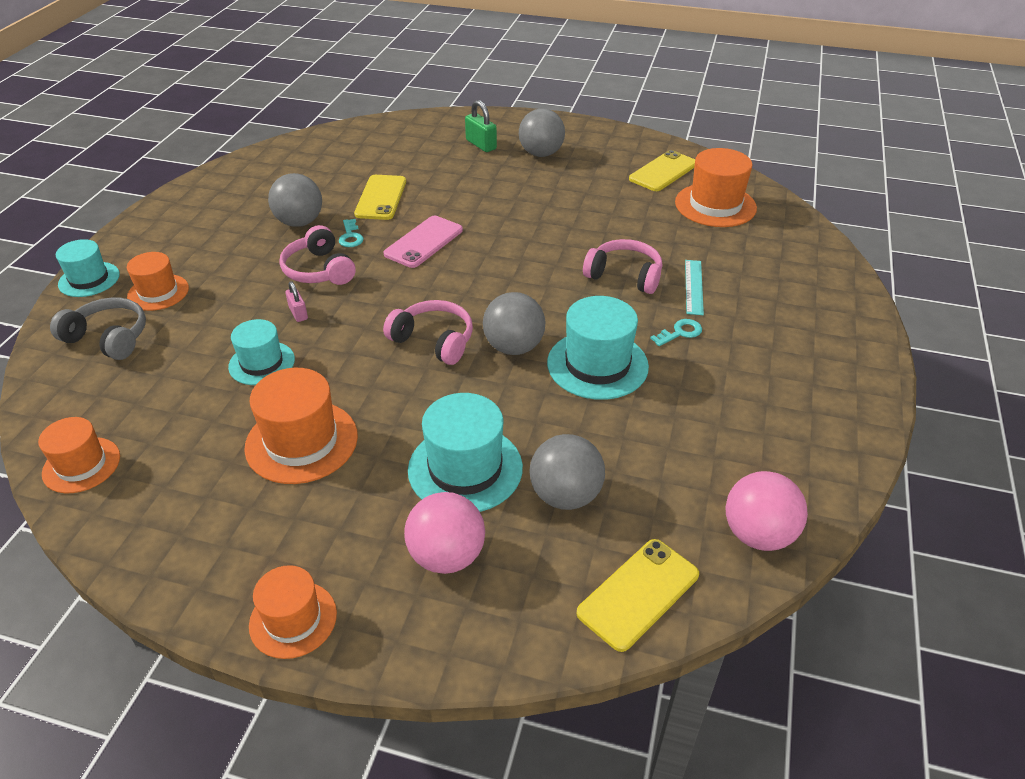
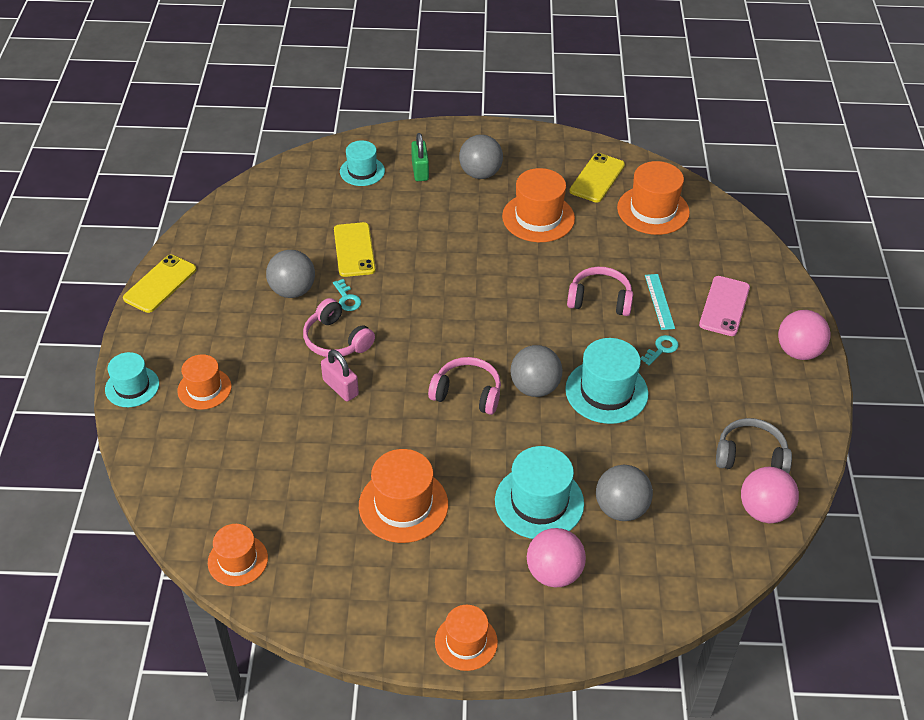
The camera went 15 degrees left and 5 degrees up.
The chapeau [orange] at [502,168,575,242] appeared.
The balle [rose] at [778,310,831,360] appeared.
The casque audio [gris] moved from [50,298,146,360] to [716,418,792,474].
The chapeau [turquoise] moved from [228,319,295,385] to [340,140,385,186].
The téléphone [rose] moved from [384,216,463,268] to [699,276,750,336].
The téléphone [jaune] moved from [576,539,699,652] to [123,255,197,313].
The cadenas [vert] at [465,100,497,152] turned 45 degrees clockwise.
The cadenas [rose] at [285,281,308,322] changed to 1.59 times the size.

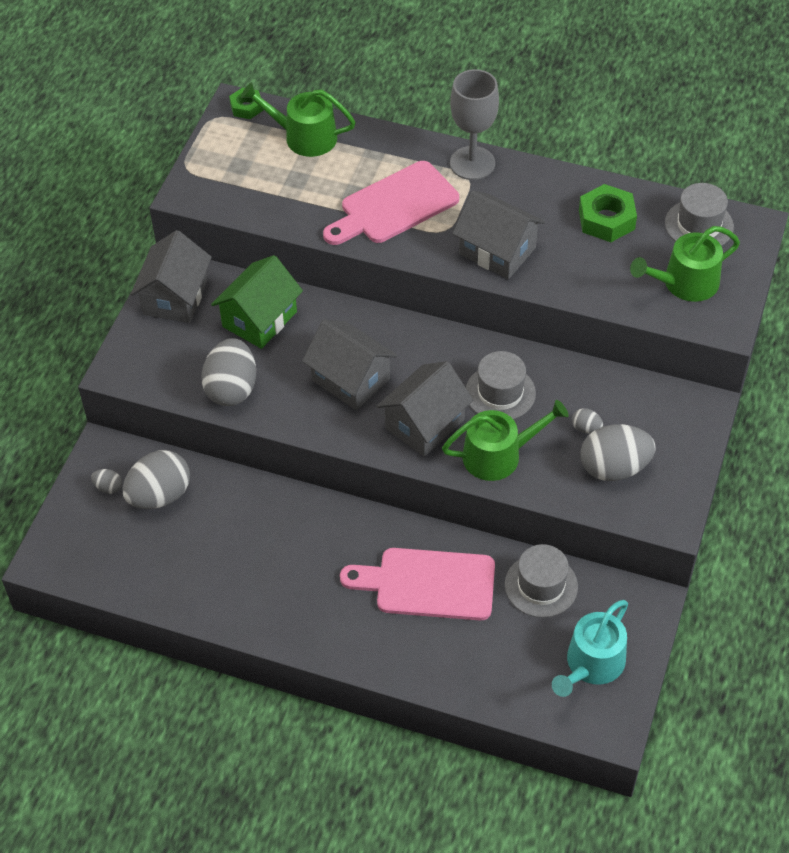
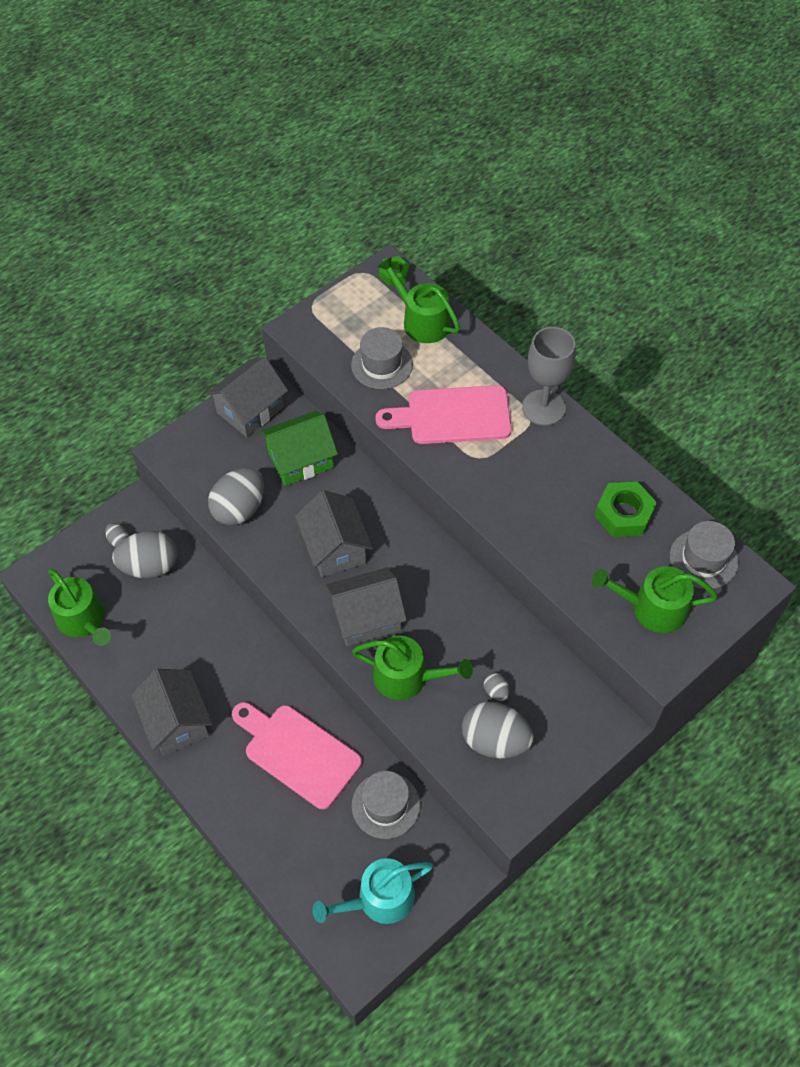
The camera went 30 degrees right and 5 degrees up.
The arrosoir [vert] at [48,569,111,646] appeared.
The maison [gris] moved from [452,190,545,279] to [131,669,213,756].
The chapeau [gris] moved from [466,351,536,420] to [351,327,413,389].

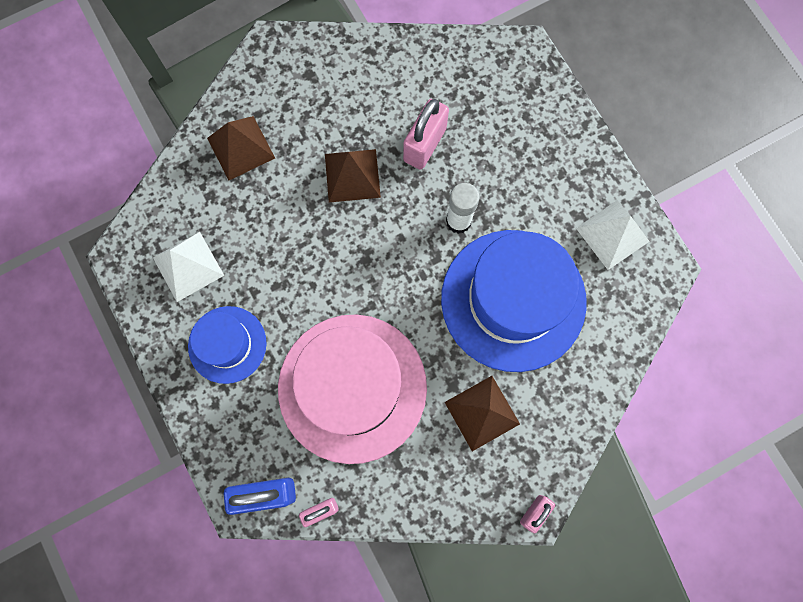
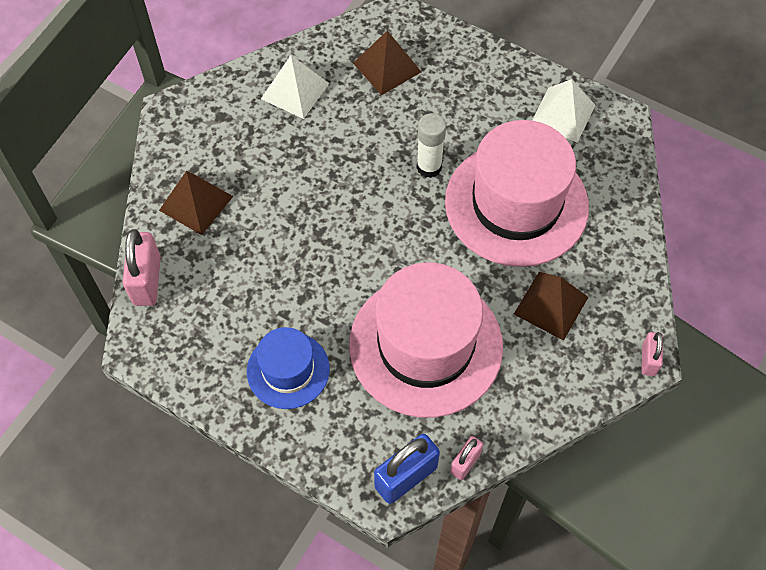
The camera went 30 degrees left and 15 degrees down.
The pyramide [blanc] moved from [153,232,224,302] to [261,55,329,119].
The pyramide [marron] moved from [325,149,381,202] to [353,31,421,95].
The cadenas [rose] moved from [403,99,449,170] to [123,229,161,306].
The chapeau [bleu] at [441,230,587,372] became the chapeau [rose] at [445,120,589,267].

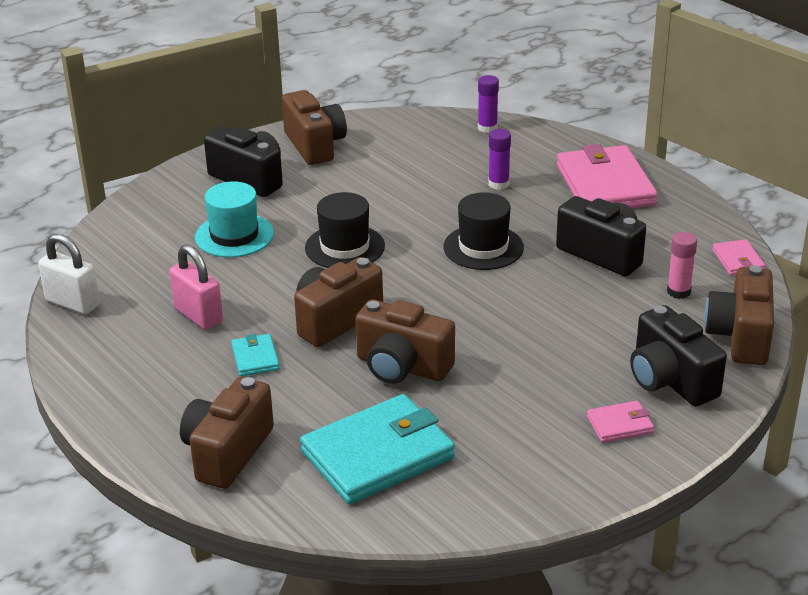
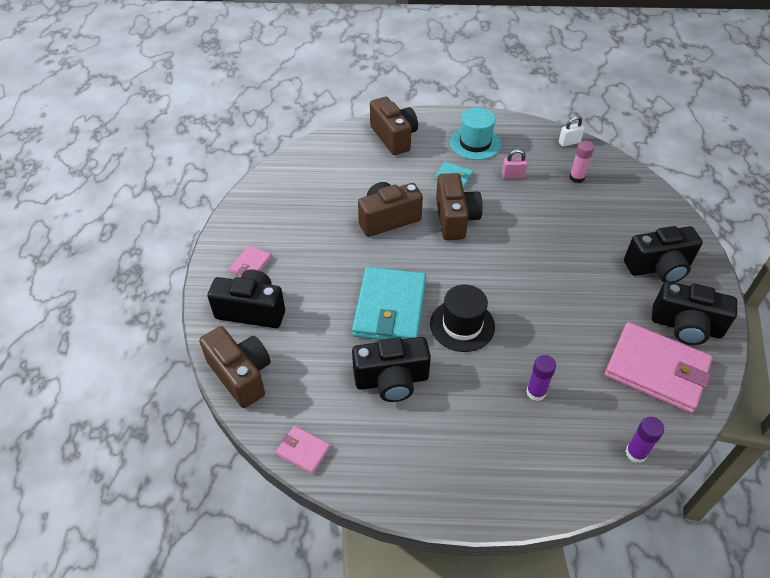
The camera went 130 degrees right and 15 degrees up.
The chapeau [noir] at [305,192,385,268] disappeared.
The chapeau [turquoise] moved from [195,181,274,258] to [450,108,501,160].
The portefeuille [turquoise] moved from [300,394,455,504] to [352,267,426,340].
The portefeuille [rose] moved from [557,144,658,208] to [605,322,713,413].
The bâton de colle [rose] moved from [667,232,697,299] to [569,141,594,183].
The appareil photo [marron] at [282,90,347,165] became the appareil photo [noir] at [652,281,737,345].
The cadenas [blanc] at [38,234,100,314] changed to 0.64 times the size.
The cadenas [rose] at [169,244,223,330] changed to 0.64 times the size.

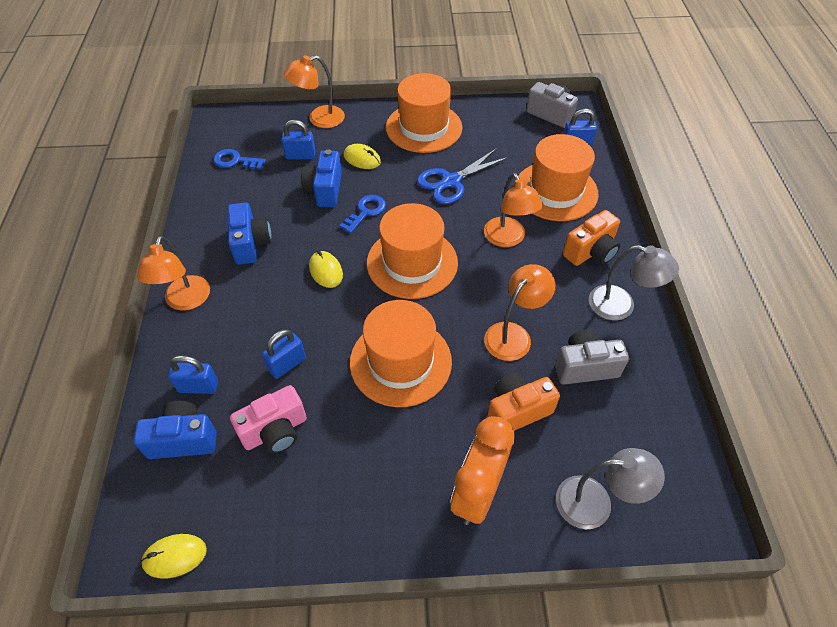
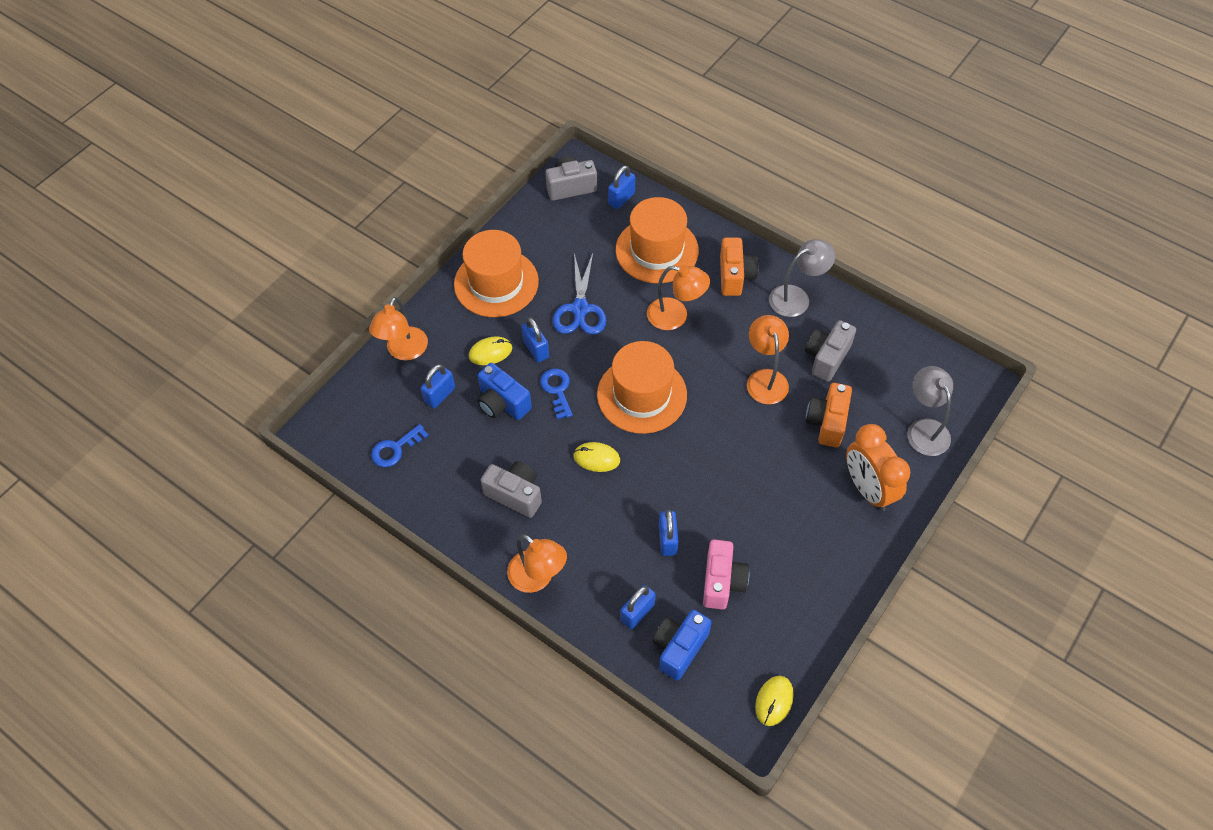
The camera went 50 degrees left and 5 degrees up.
The chapeau [orange] at [350,300,452,407] disappeared.
The cadenas [bleu] at [521,317,549,362] appeared.
The appareil photo [bleu] at [228,202,272,265] became the appareil photo [gris] at [480,462,542,518].
The lampe [gris] at [556,448,665,529] turned 60 degrees counterclockwise.

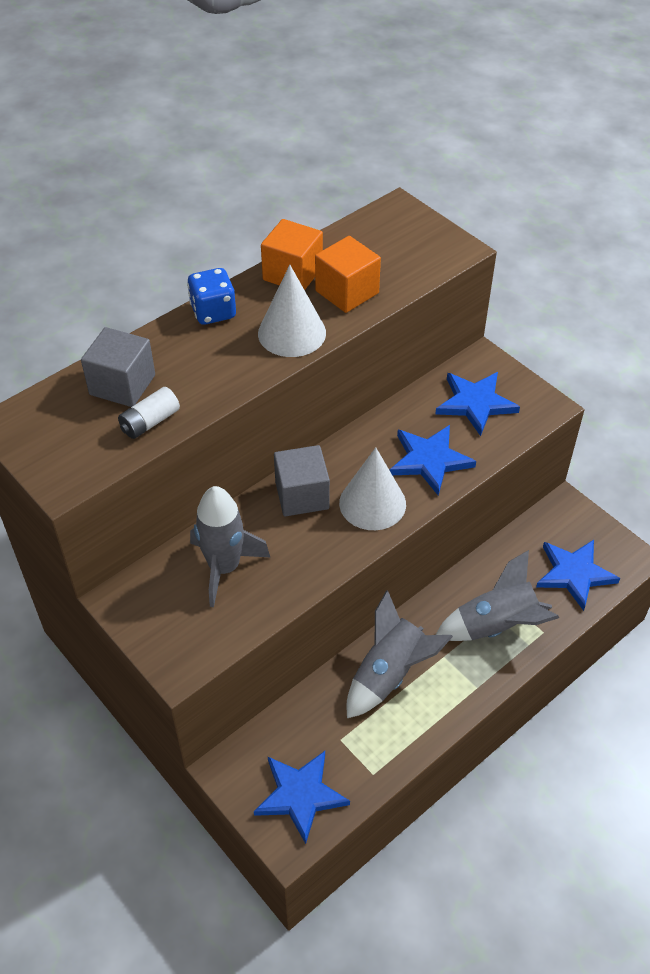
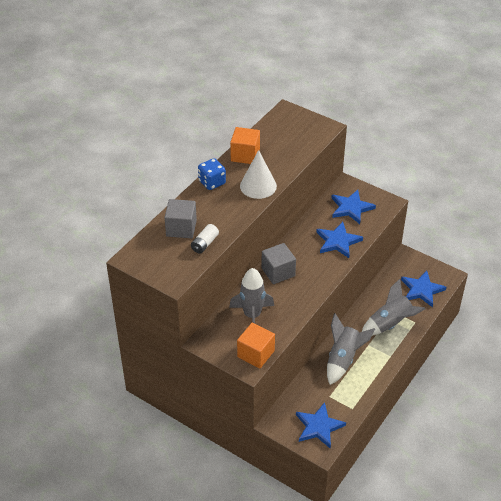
The camera went 15 degrees left and 5 degrees down.
The cône [blanc] at [339,447,406,530] disappeared.
The cube [orange] moved from [315,236,381,313] to [237,322,275,369].

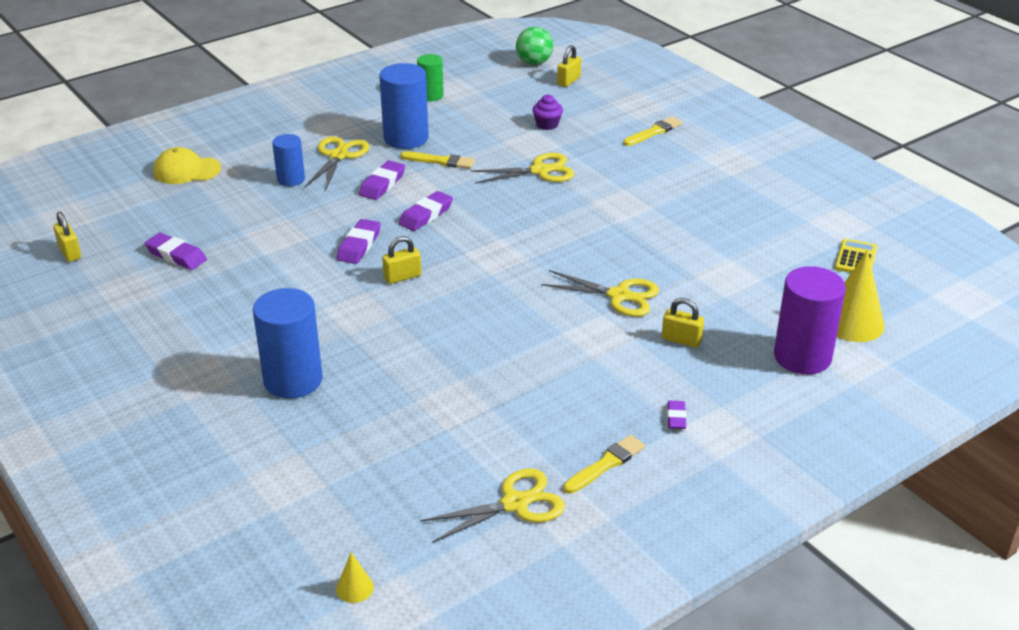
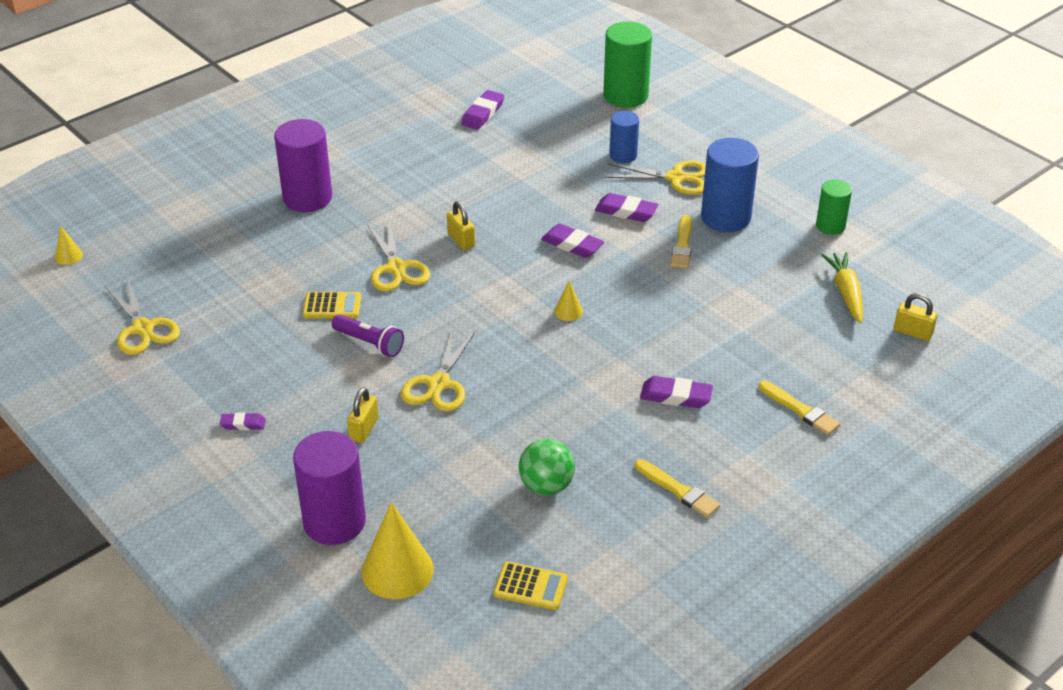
The camera went 85 degrees right and 5 degrees up.
The cadenas [jaune] at [53,212,81,262] disappeared.
The muffin [violet] at [532,95,563,130] disappeared.
The calculatrice [jaune] at [303,292,361,319] appeared.
The lampe de poche [violet] at [332,314,404,357] appeared.
The cône [jaune] at [554,281,583,321] appeared.
The carotte [jaune] at [821,252,863,323] appeared.
The gomme [violet] moved from [337,219,381,264] to [640,376,713,408].
The ciseaux [jaune] moved from [471,153,574,184] to [367,220,430,292].
The balle [vert] moved from [516,27,553,65] to [519,439,575,495].
The pinceau [jaune] moved from [563,435,645,494] to [635,459,720,518].
The casquette [jaune] at [154,147,221,184] was replaced by the cylindre [vert] at [603,22,652,108].
The cylindre [bleu] at [253,288,323,399] became the cylindre [violet] at [274,119,332,212].

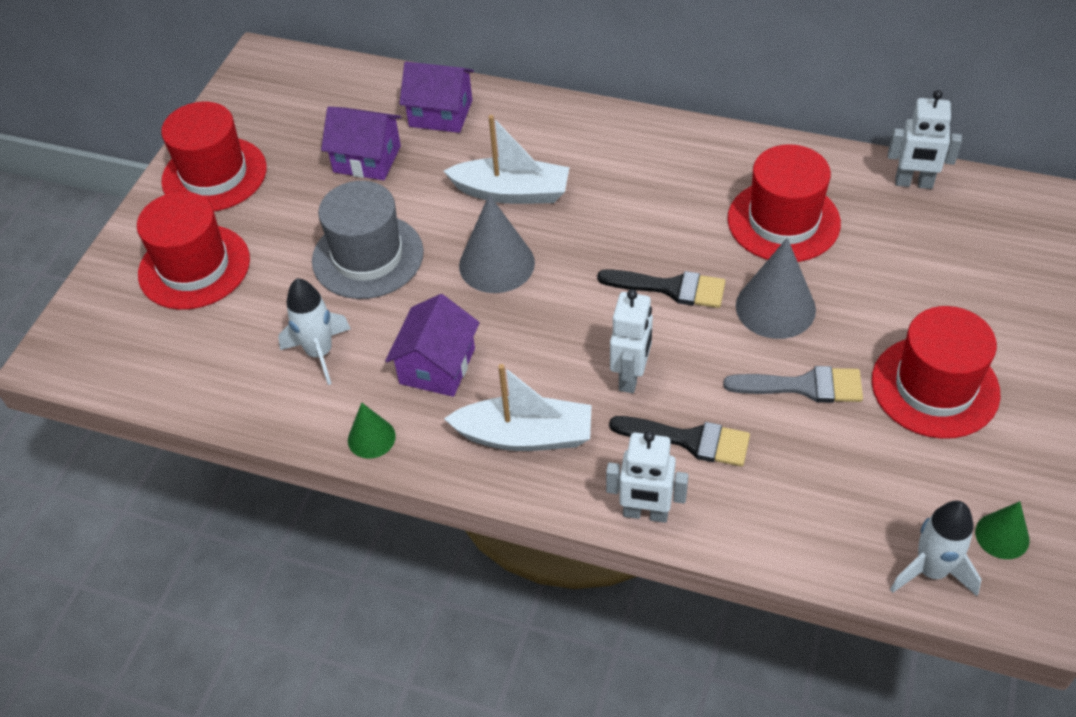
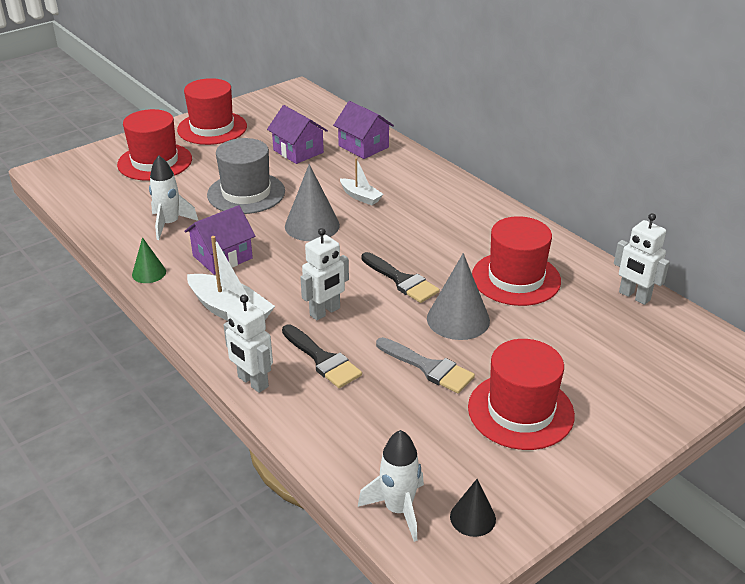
The camera went 30 degrees right and 15 degrees down.
The cône [vert] at [975,501,1029,559] became the cône [noir] at [450,479,496,537].
The bateau [blanc] at [444,115,569,204] changed to 0.59 times the size.

